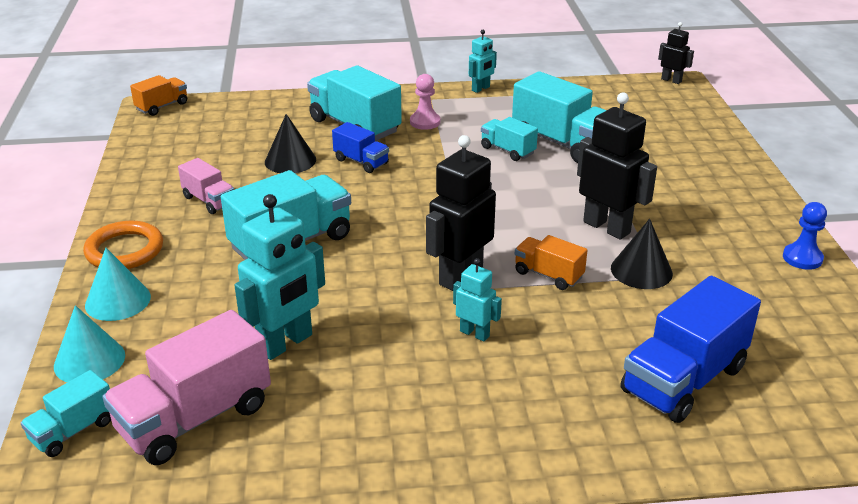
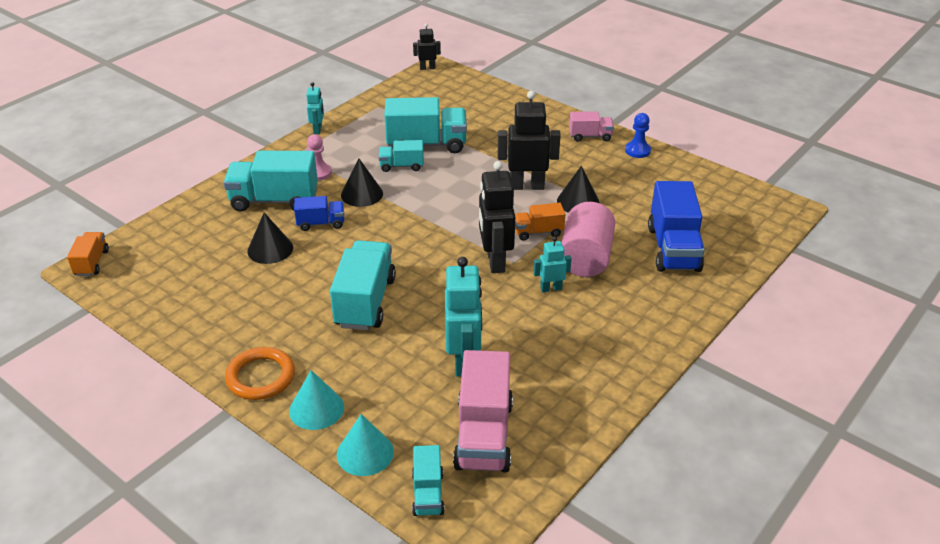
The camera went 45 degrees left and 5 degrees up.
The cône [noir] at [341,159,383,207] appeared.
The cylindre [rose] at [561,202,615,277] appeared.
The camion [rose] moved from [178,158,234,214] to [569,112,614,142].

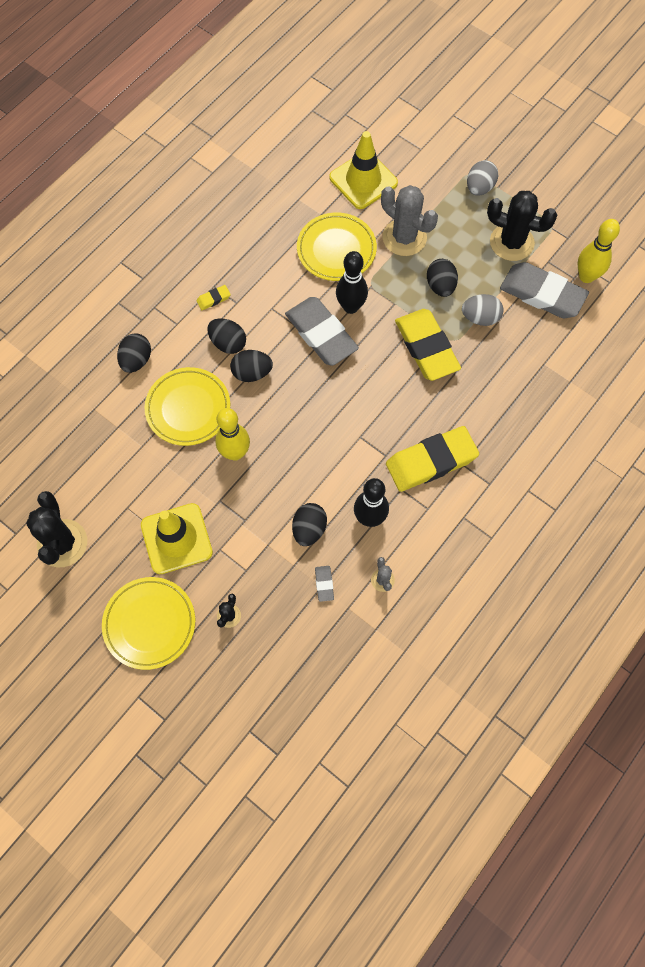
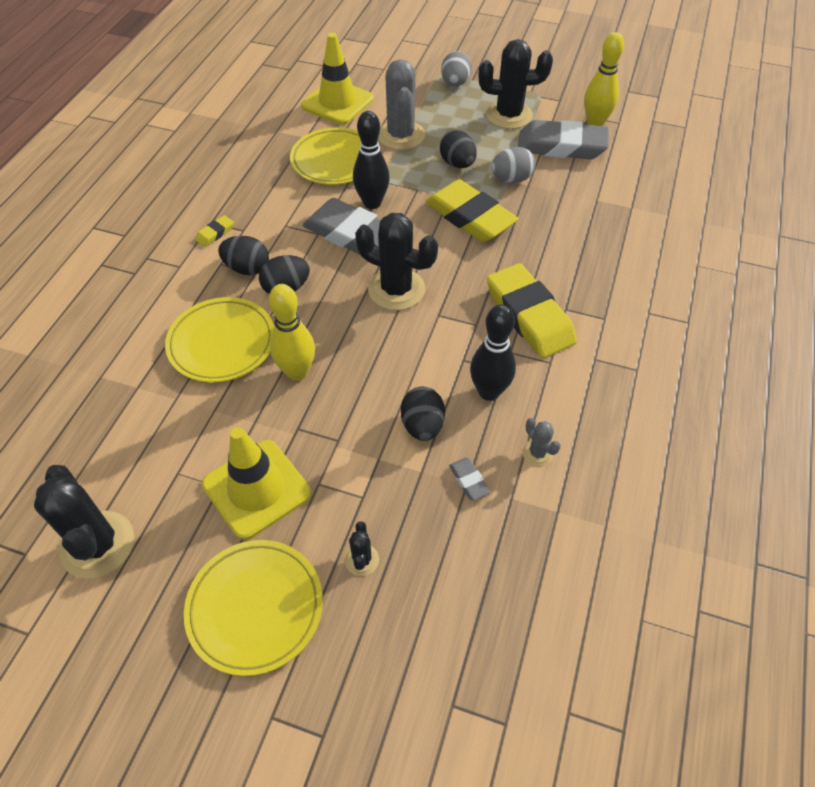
The camera went 20 degrees left and 15 degrees down.
The œuf [noir] at [117,333,151,373] disappeared.
The cactus [noir] at [355,213,438,310] appeared.
The cactus [gris] at [381,185,438,256] turned 60 degrees clockwise.
The gomme [jaune] at [386,426,479,492] turned 75 degrees counterclockwise.

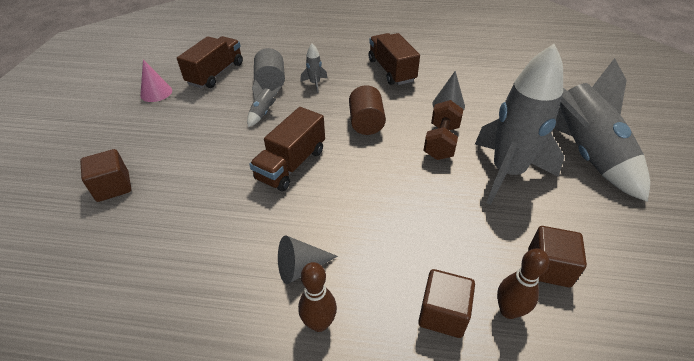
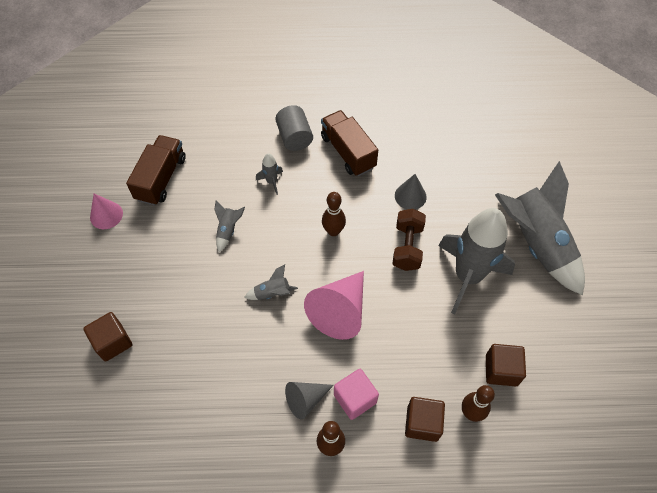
The camera went 10 degrees left and 15 degrees up.
The cône [rose] at [304,271,364,340] appeared.
The cube [rose] at [334,369,379,420] appeared.
The cylindre [gris] moved from [254,48,285,91] to [275,105,313,151].
The camion [marron] at [249,107,325,192] was replaced by the fusée [gris] at [244,264,298,300].
The cylindre [marron] at [349,85,386,135] was replaced by the quille [marron] at [322,192,346,236].

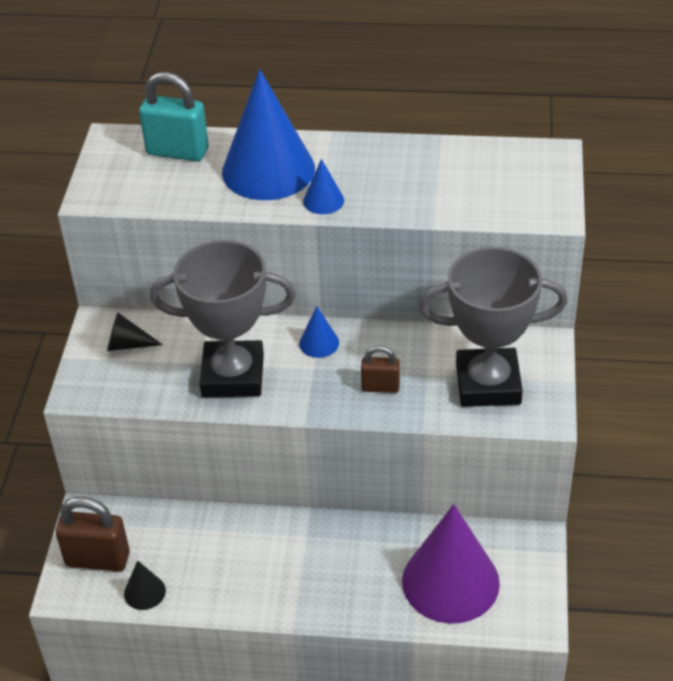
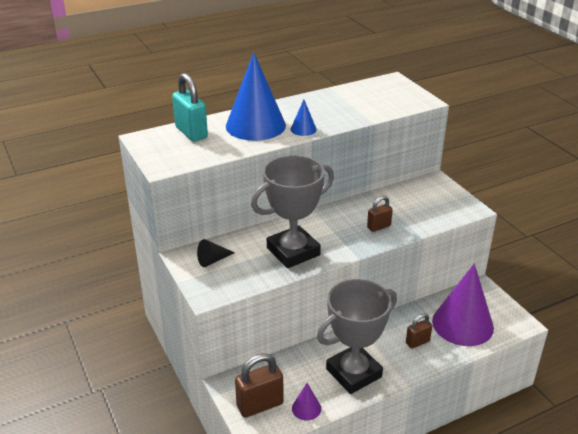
The camera went 35 degrees left and 10 degrees down.
The cône [bleu] at [299,306,339,358] disappeared.
The cadenas [marron] at [406,313,432,349] appeared.
The trophée [gris] moved from [419,247,568,407] to [317,279,397,394].
The cône [noir] at [124,560,166,610] became the cône [violet] at [292,383,321,420].
The cadenas [turquoise] at [139,72,209,161] turned 75 degrees clockwise.

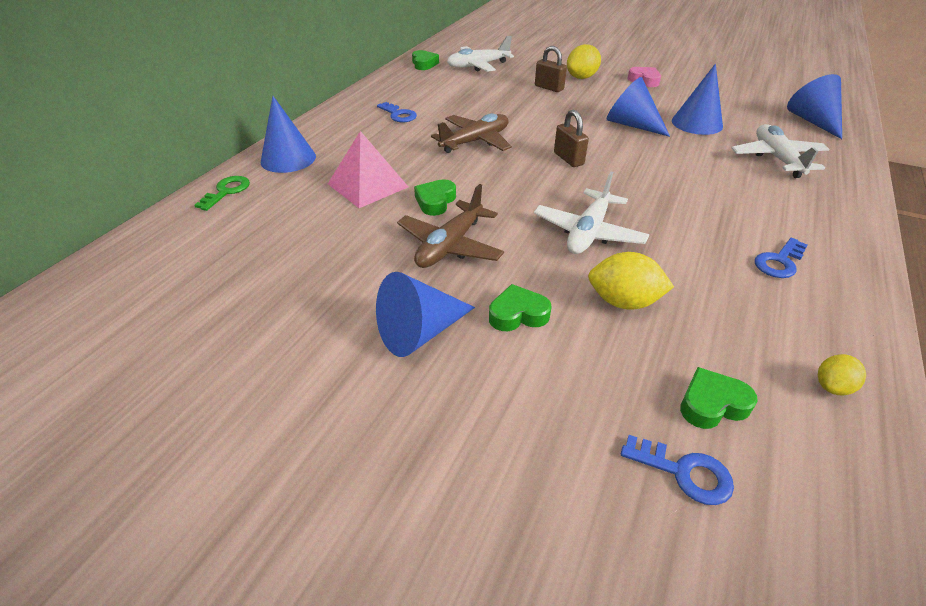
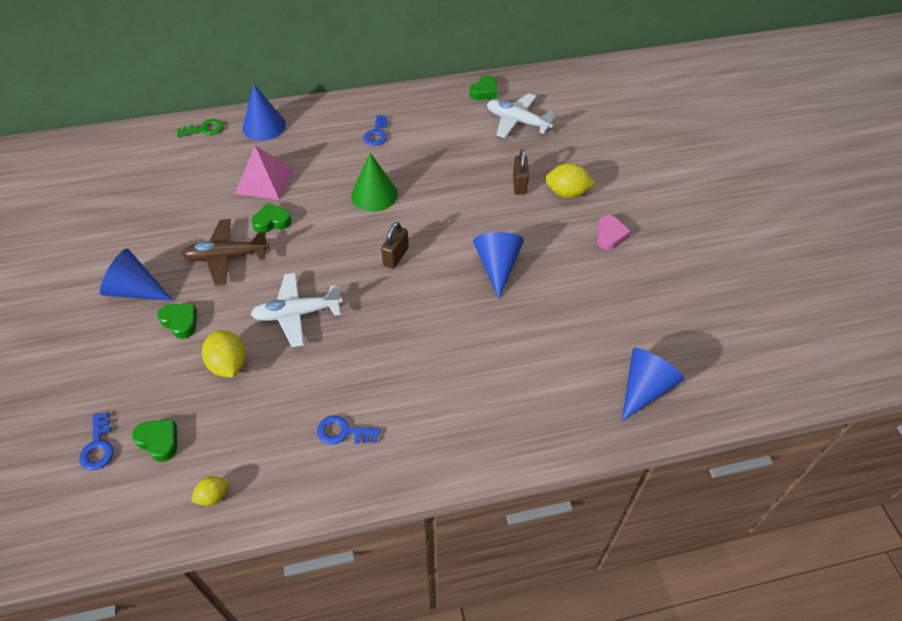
The camera went 50 degrees right and 10 degrees up.
The cône [bleu] at [672,64,723,135] disappeared.
The avion [blanc] at [731,124,829,178] disappeared.
The avion [marron] at [431,113,512,153] was replaced by the cône [vert] at [351,153,398,212].
The citron [jaune] at [818,354,866,396] turned 45 degrees counterclockwise.

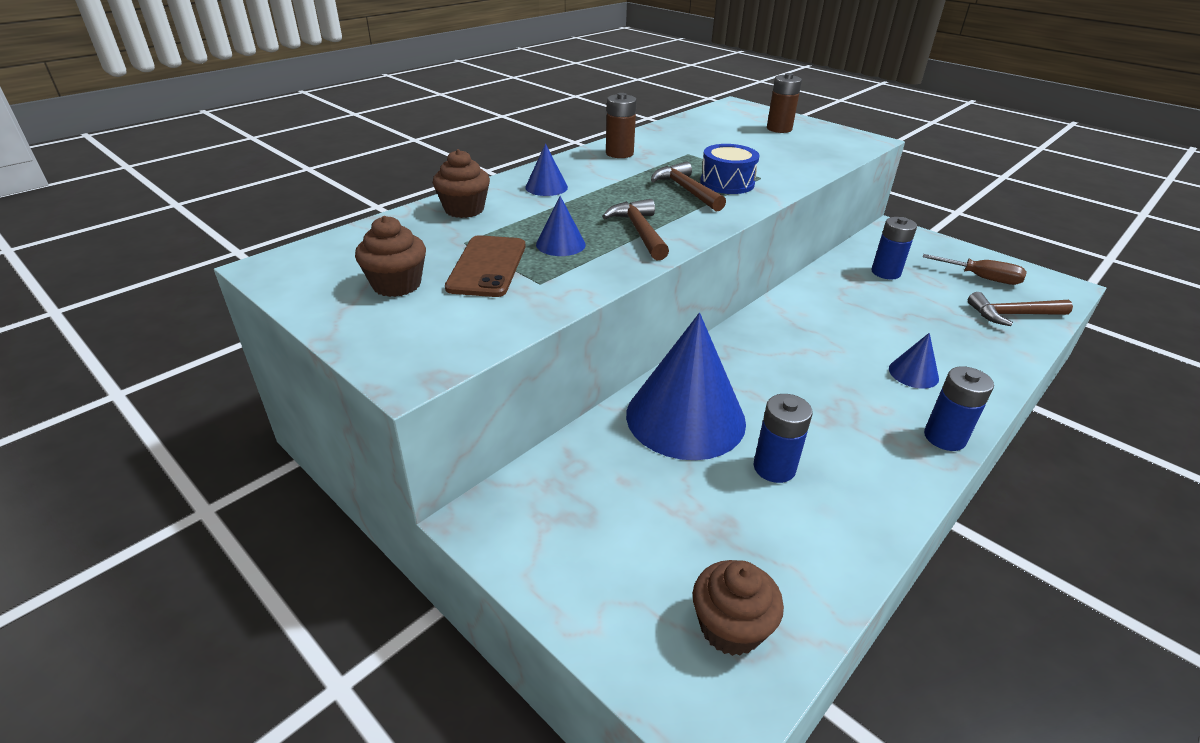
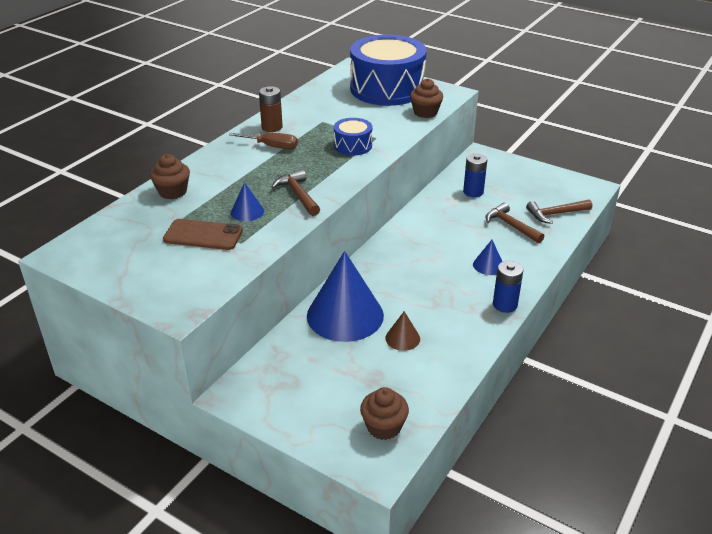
The camera went 10 degrees left and 0 degrees up.
The cône [bleu] at [525,144,568,196] disappeared.
The muffin [marron] moved from [355,216,426,297] to [410,78,443,118].
The marteau [marron] moved from [651,162,726,212] to [485,202,544,243].
The tournevis [marron] moved from [923,254,1027,285] to [229,133,298,149].
The pile [bleu] at [754,394,813,483] was replaced by the cône [marron] at [385,311,420,351].
The pile [marron] at [767,73,802,133] was replaced by the tambour [bleu] at [350,35,427,106].
The téléphone [marron] at [445,235,525,297] turned 75 degrees counterclockwise.

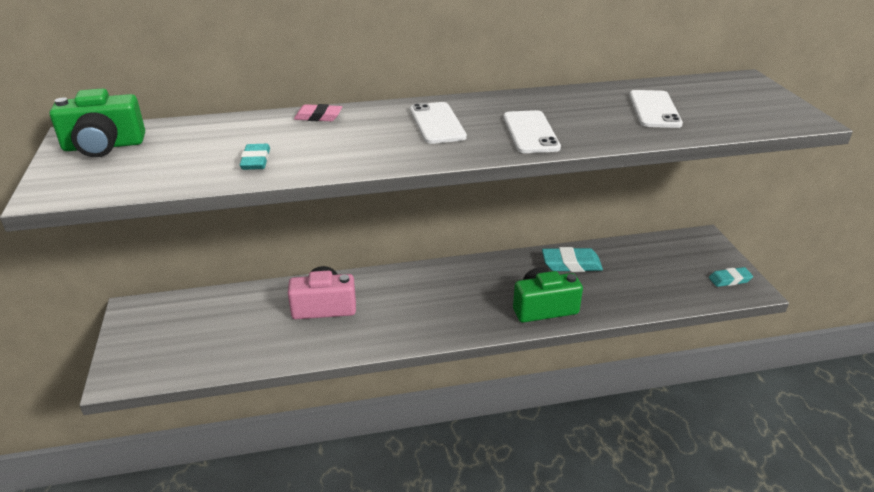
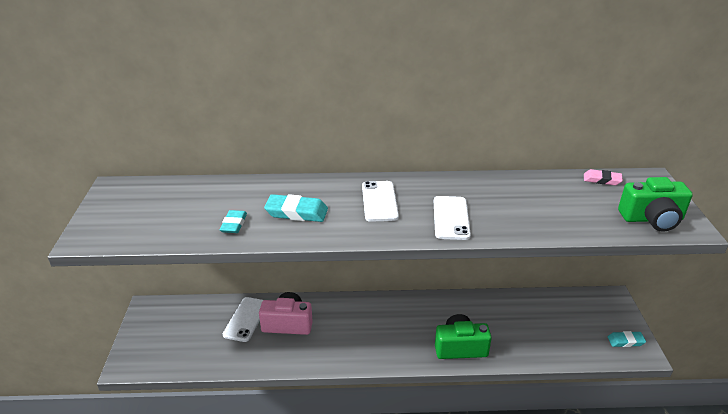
The camera went 10 degrees right and 0 degrees up.
The appareil photo [vert] moved from [50,88,145,157] to [618,177,693,232].
The gomme [rose] moved from [294,104,342,121] to [584,169,623,185].
The gomme [turquoise] moved from [542,247,603,272] to [264,194,328,222].
The téléphone [blanc] moved from [629,90,683,128] to [223,297,263,342].

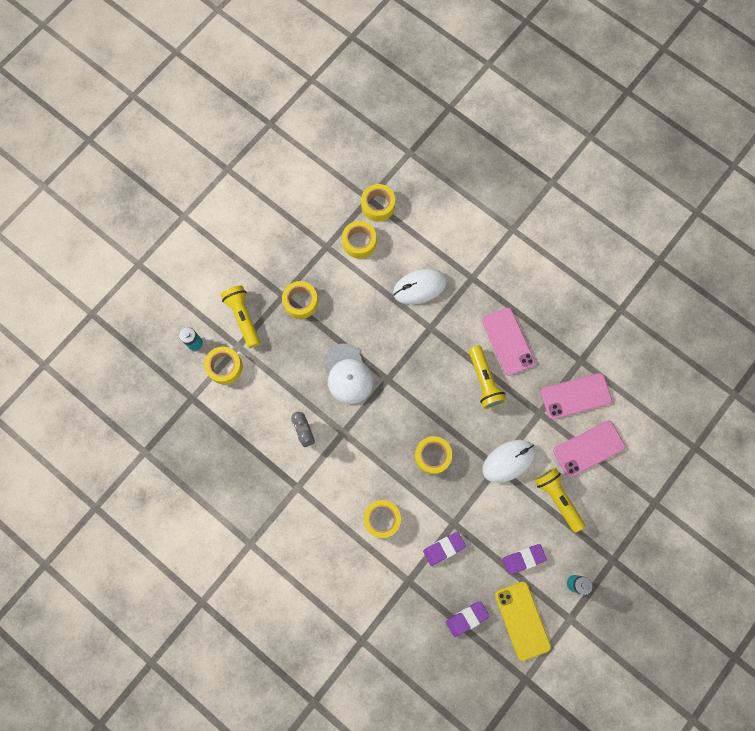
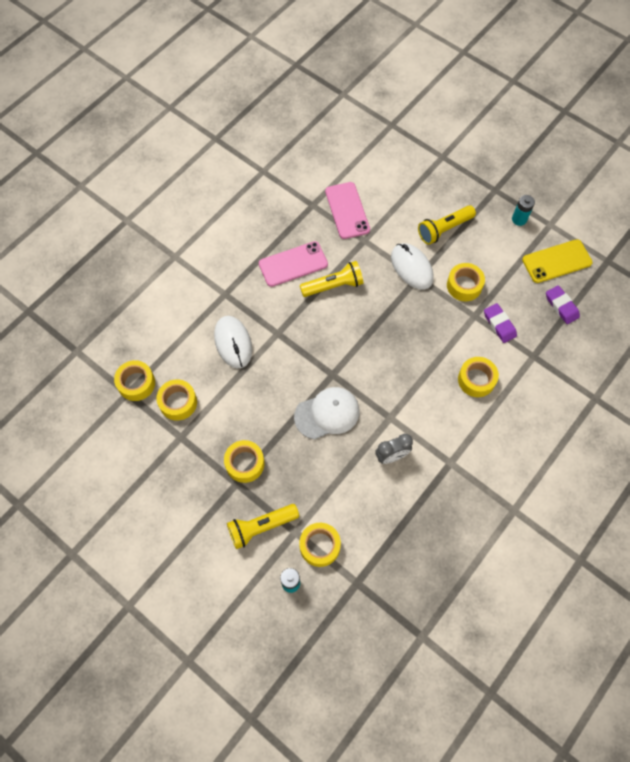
The camera went 90 degrees left and 10 degrees down.
The gomme [violet] at [503,544,547,575] disappeared.
The téléphone [rose] at [553,421,625,477] disappeared.
The ruban adhésif [jaune] moved from [415,436,452,474] to [447,263,485,301].

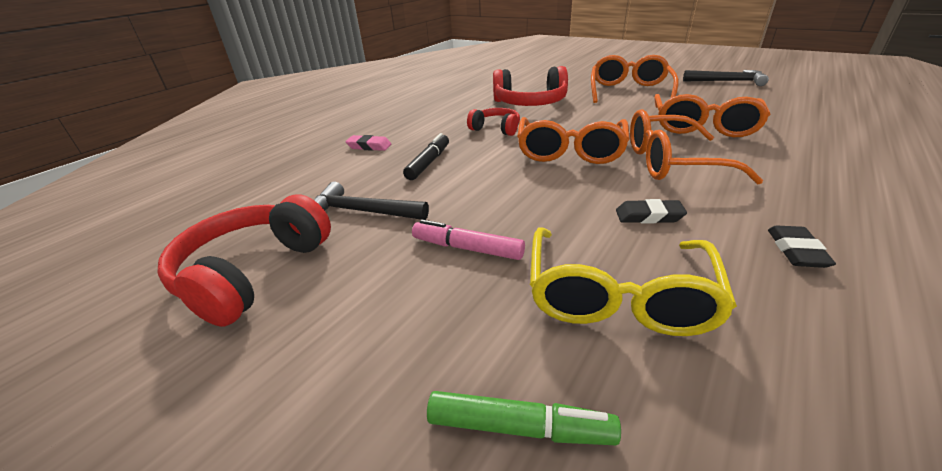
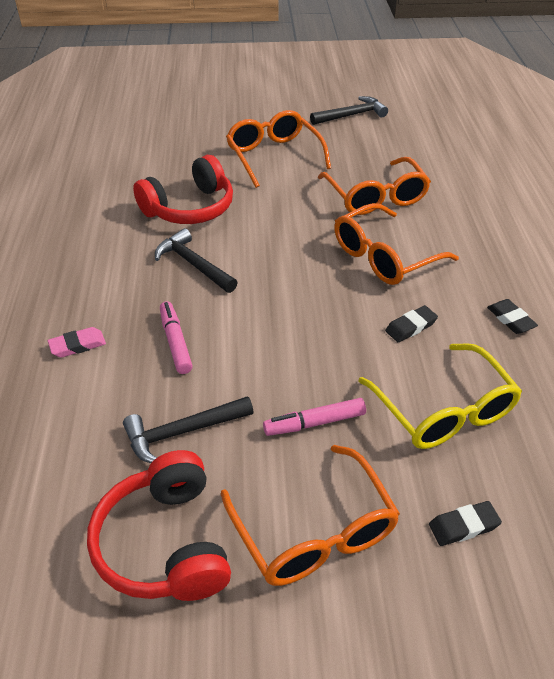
The camera went 40 degrees left and 10 degrees up.
The lunettes [orange] moved from [517,117,630,164] to [221,445,400,586].
The feutre [vert] at [427,391,621,445] was replaced by the gomme [noir] at [429,501,502,546].
The casque audio [rouge] at [467,108,520,136] was replaced by the marteau [noir] at [155,228,238,293].
The feutre [noir] at [403,133,449,180] became the feutre [rose] at [160,301,193,374].

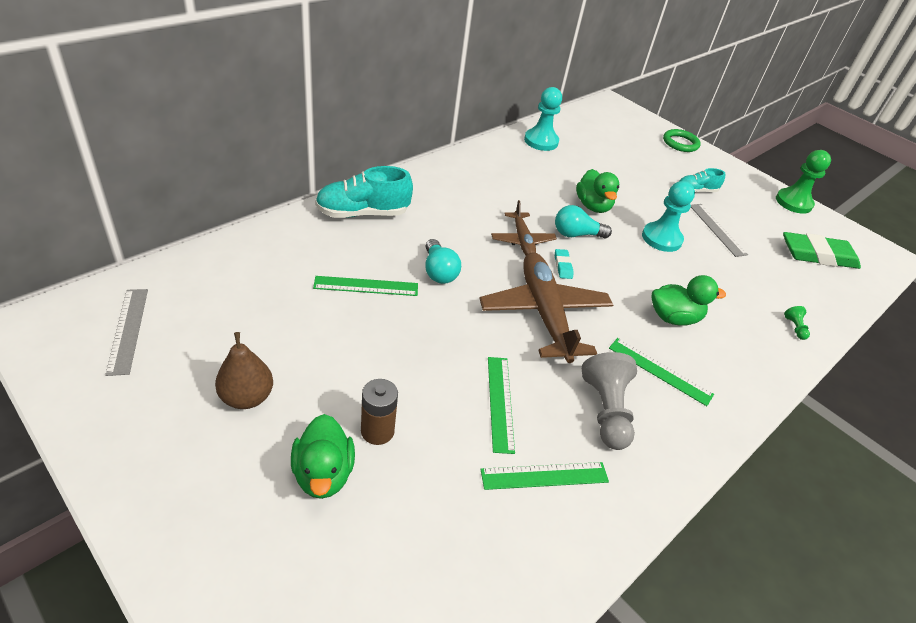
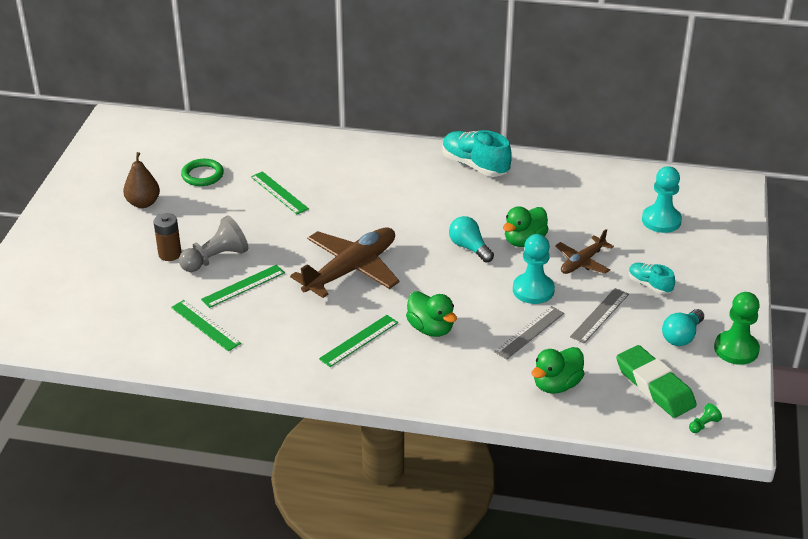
The camera went 60 degrees right and 5 degrees down.
The gomme [turquoise] at [555,249,574,279] disappeared.
The règle [gris] moved from [105,289,148,376] to [494,306,564,360].
The canard [vert] moved from [291,414,355,499] to [532,347,584,394].
The chaussure [turquoise] moved from [315,166,413,218] to [442,130,512,177].
The ampoule [turquoise] moved from [425,239,461,284] to [662,309,704,346].
The avion [marron] moved from [491,200,557,256] to [555,229,614,274].
The pion [turquoise] moved from [524,87,562,151] to [642,166,682,233].
The pion [gris] moved from [582,352,637,450] to [179,215,248,272].
The anneau [vert] moved from [663,129,701,152] to [181,159,224,186].
The pion [vert] moved from [784,306,810,340] to [689,403,722,433].
The règle [vert] at [609,338,714,406] turned 45 degrees clockwise.

